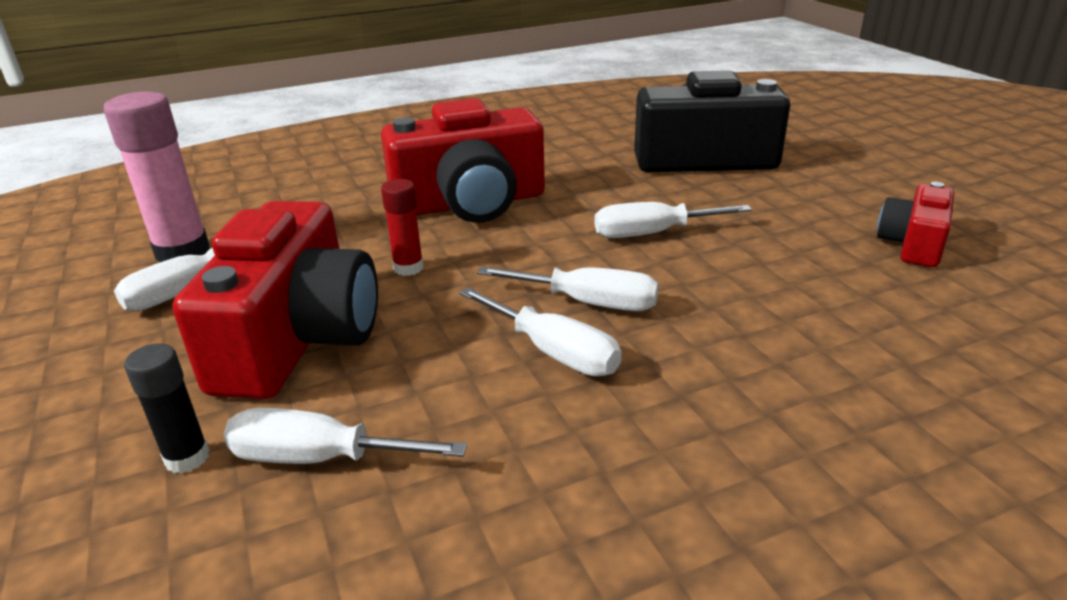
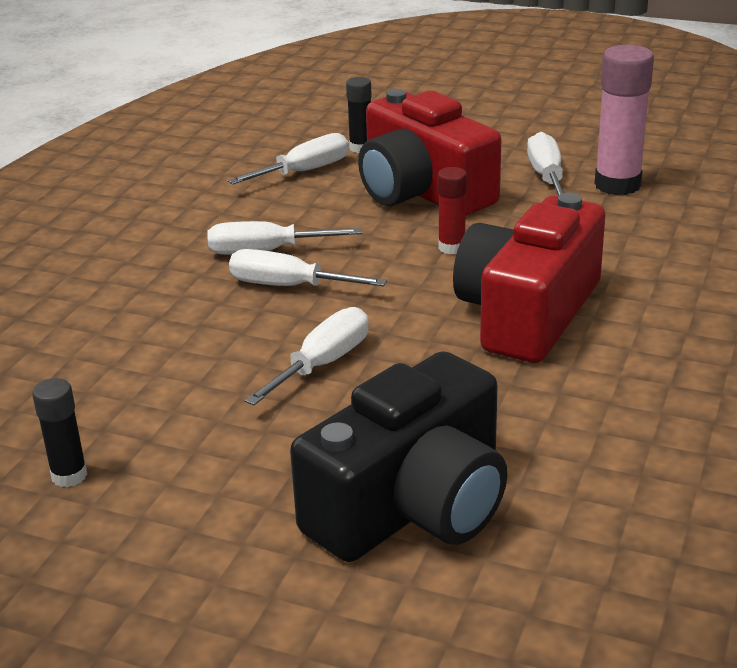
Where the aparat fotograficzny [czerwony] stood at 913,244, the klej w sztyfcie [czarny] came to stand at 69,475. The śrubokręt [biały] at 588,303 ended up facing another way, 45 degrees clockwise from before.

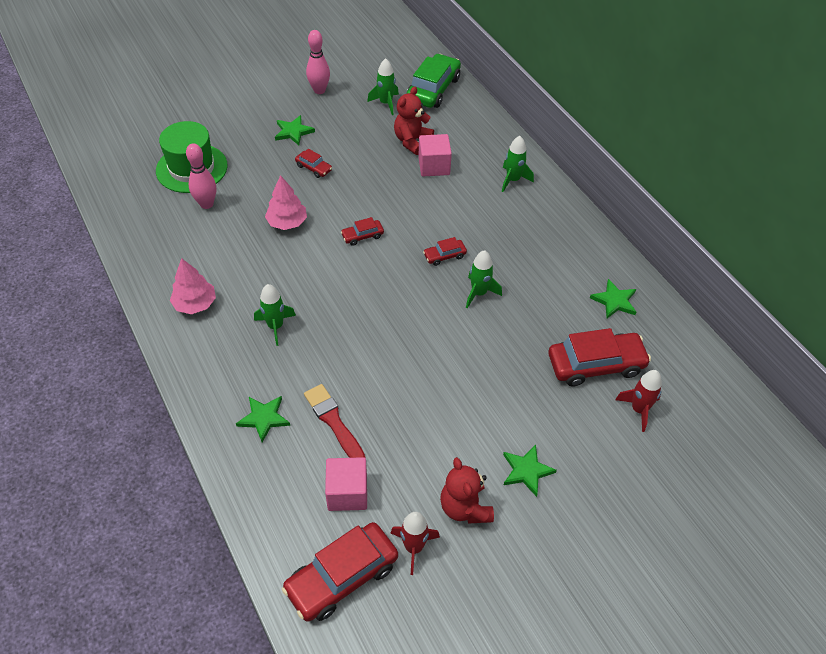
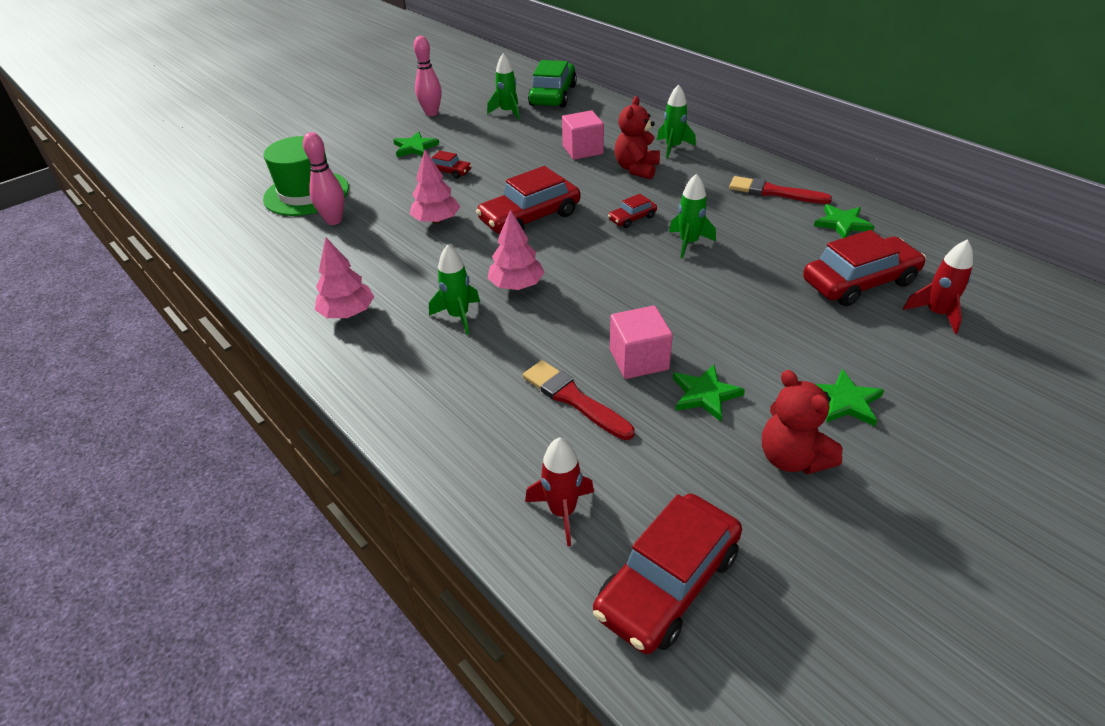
The miś [czerwony] ended up elsewhere, having gone from 412,141 to 636,169. The size of the samochód [czerwony] at 362,236 changed by a factor of 2.08. The gwiazda [zielony] ended up elsewhere, having gone from 264,418 to 705,394. The sześcian [różowy] ended up elsewhere, having gone from 347,493 to 638,359. The rakieta [czerwony] ended up elsewhere, having gone from 414,547 to 562,511. The second view gained the pędzel [czerwony] at 774,192. The second view gained the drzewko [różowy] at 516,285.

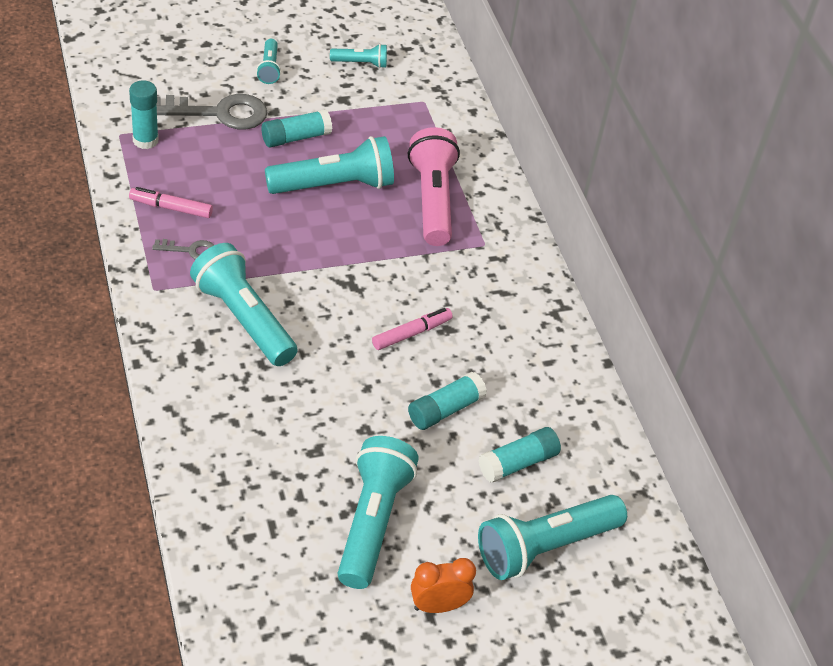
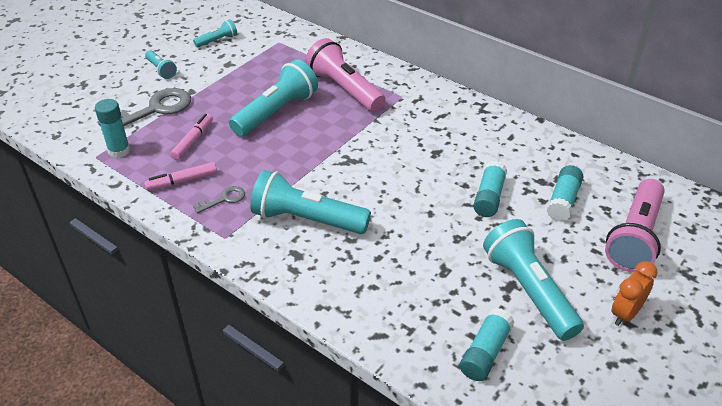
The klej w sztyfcie [turkusowy] ended up elsewhere, having gone from 295,138 to 485,352. The flamaster [różowy] ended up elsewhere, having gone from 411,333 to 193,141. What was the latarka [turkusowy] at 544,547 turned into the latarka [różowy] at 634,237.

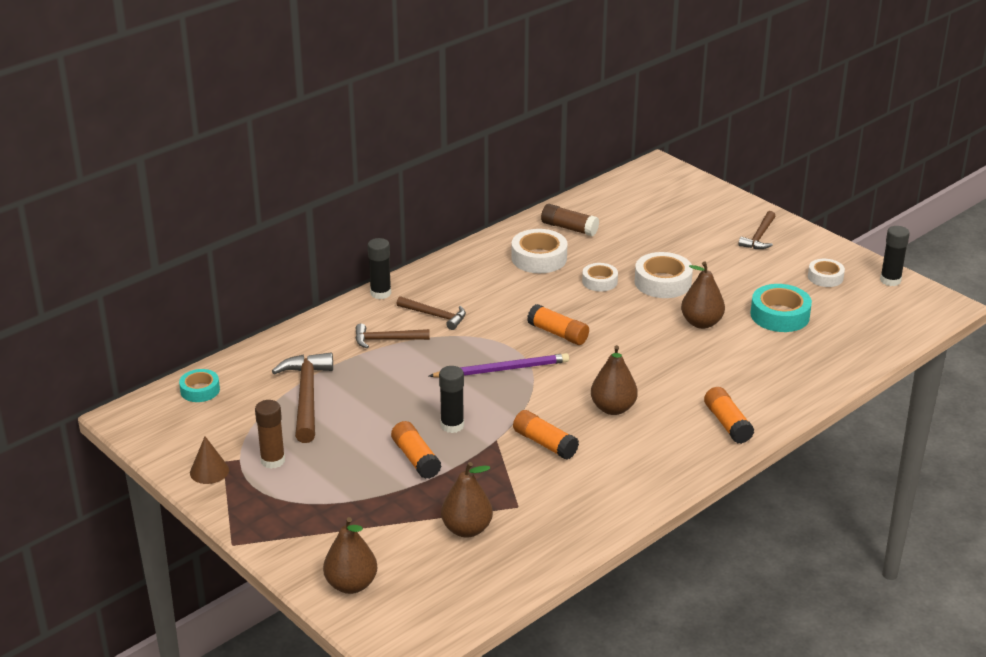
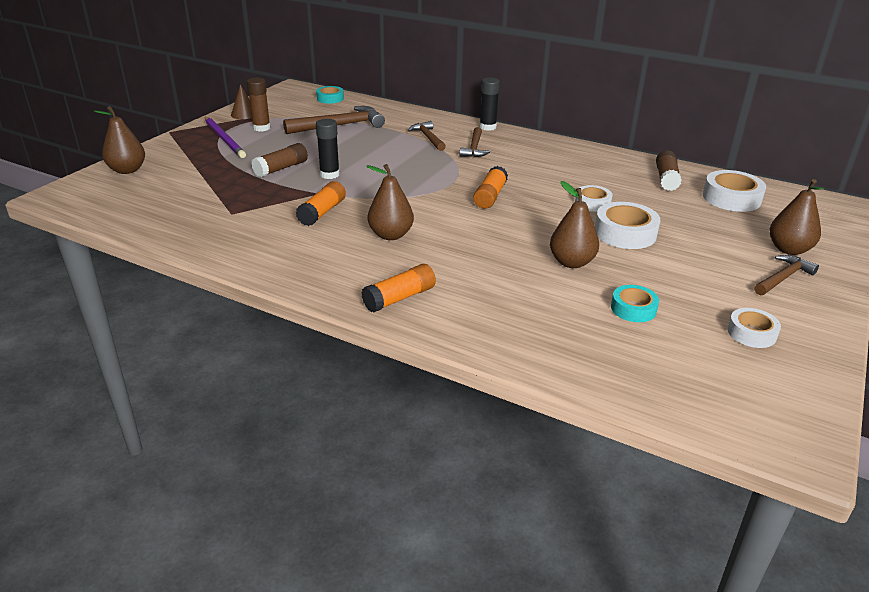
The młotek [brązowy] at 759,237 ended up facing another way, 135 degrees clockwise from before. The second view lost the klej w sztyfcie [czarny] at 890,280. The taśma klejąca [biały] ended up elsewhere, having gone from 539,258 to 731,198. The size of the taśma klejąca [turkusowy] at 780,315 changed by a factor of 0.62. The ołówek [fioletowy] ended up elsewhere, having gone from 502,369 to 224,139. What was the klej w sztyfcie [pomarańczowy] at 416,458 turned into the klej w sztyfcie [brązowy] at 281,169. The gruszka [brązowy] ended up elsewhere, having gone from 467,529 to 788,249.

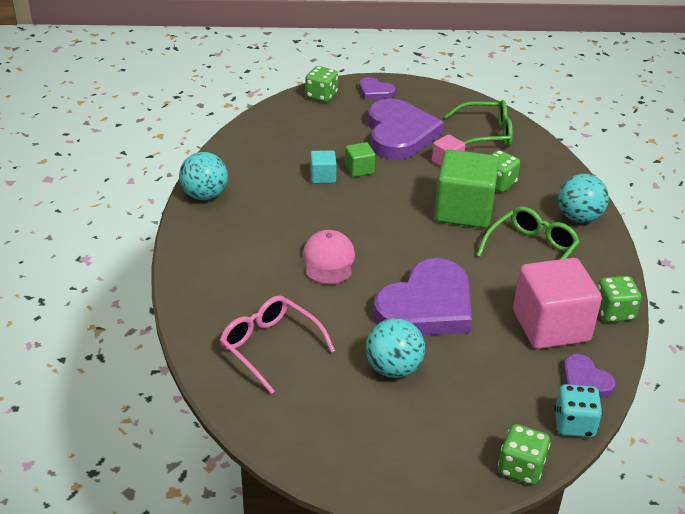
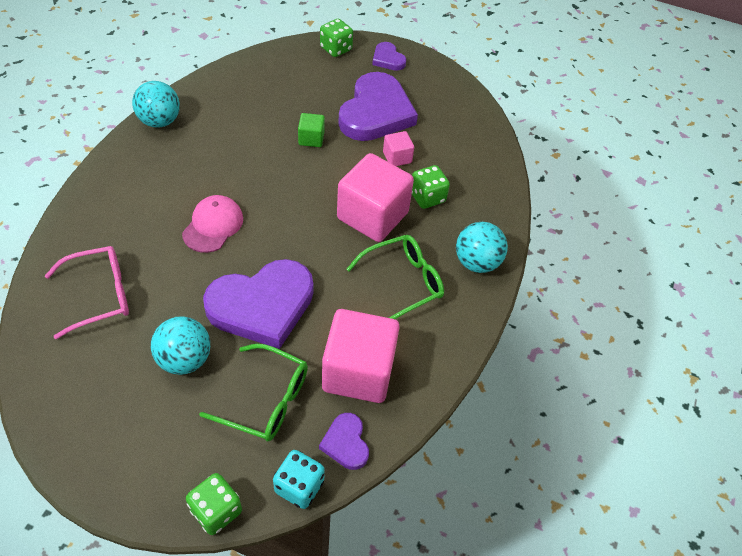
The okulary [zielony] ended up elsewhere, having gone from 486,134 to 266,400. The second view lost the sześcian [turkusowy] at 323,177. What was the sześcian [zielony] at 463,211 turned into the sześcian [różowy] at 372,216. The second view lost the kostka do gry [zielony] at 614,312. The okulary [różowy] at 270,347 ended up facing another way, 90 degrees clockwise from before.

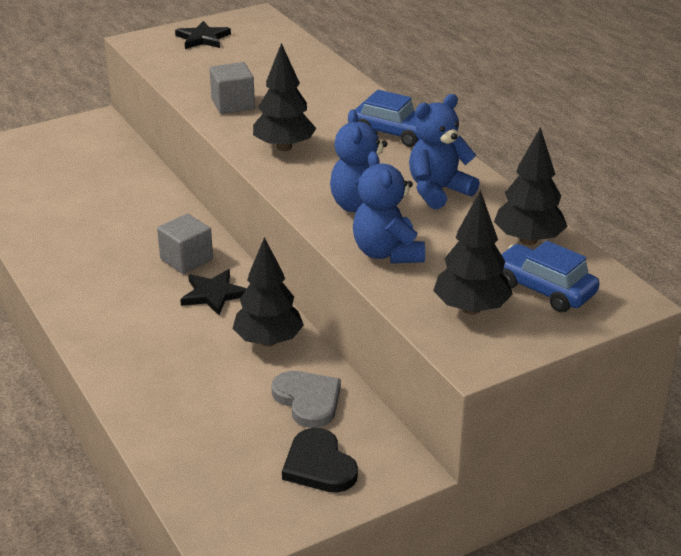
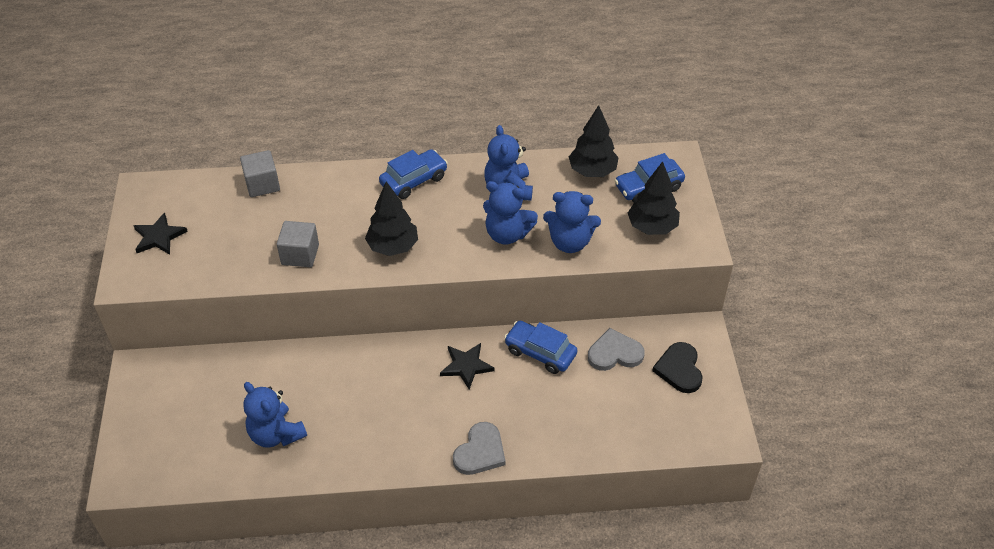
The sześcian [szary] ended up elsewhere, having gone from 186,260 to 262,184. Where the drzewko [czarny] stood at 268,341, the samochód [niebieski] came to stand at 540,352. The serce [czarny] at 319,465 ended up facing another way, 90 degrees clockwise from before. The second view gained the miś [niebieski] at 276,434. The second view gained the serce [szary] at 480,451.

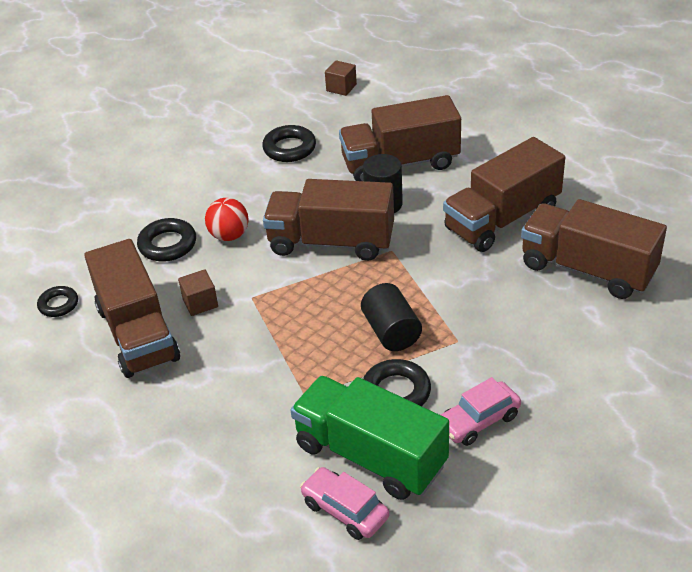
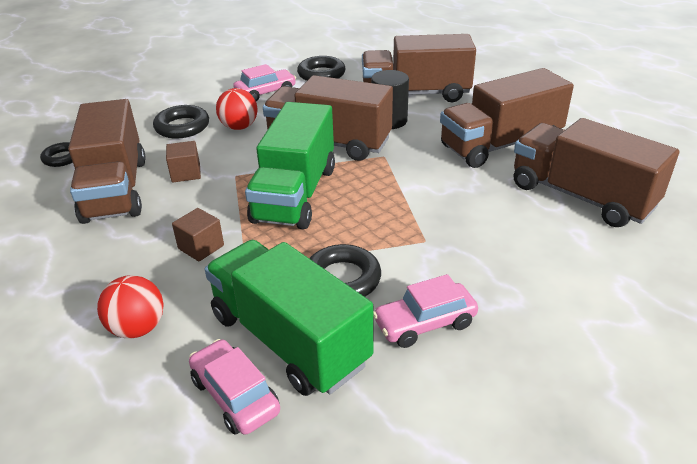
The sześcian [brązowy] ended up elsewhere, having gone from 341,87 to 201,247. The second view lost the walec [czarny] at 391,332. The second view gained the samochód [różowy] at 265,93. The second view gained the ciężarówka [zielony] at 295,194. The second view gained the piłka [czerwony] at 138,328.

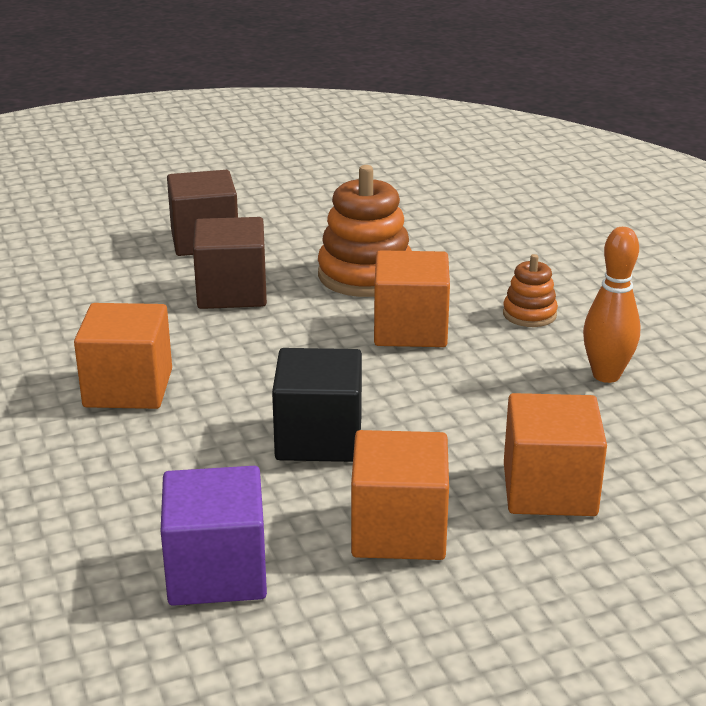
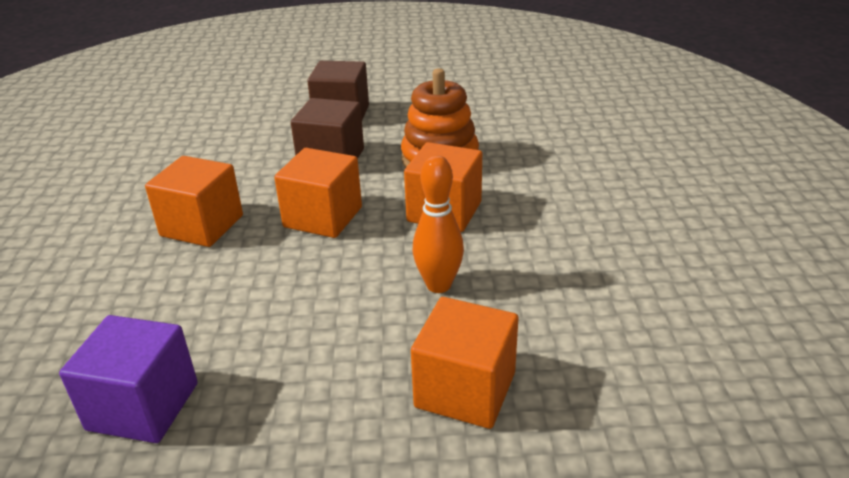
The kręgiel [pomarańczowy] ended up elsewhere, having gone from 606,375 to 438,285. The second view lost the zabawka nakładanka [pomarańczowy] at 529,314. The second view lost the sześcian [czarny] at 319,438. The sześcian [pomarańczowy] ended up elsewhere, having gone from 399,531 to 323,217.

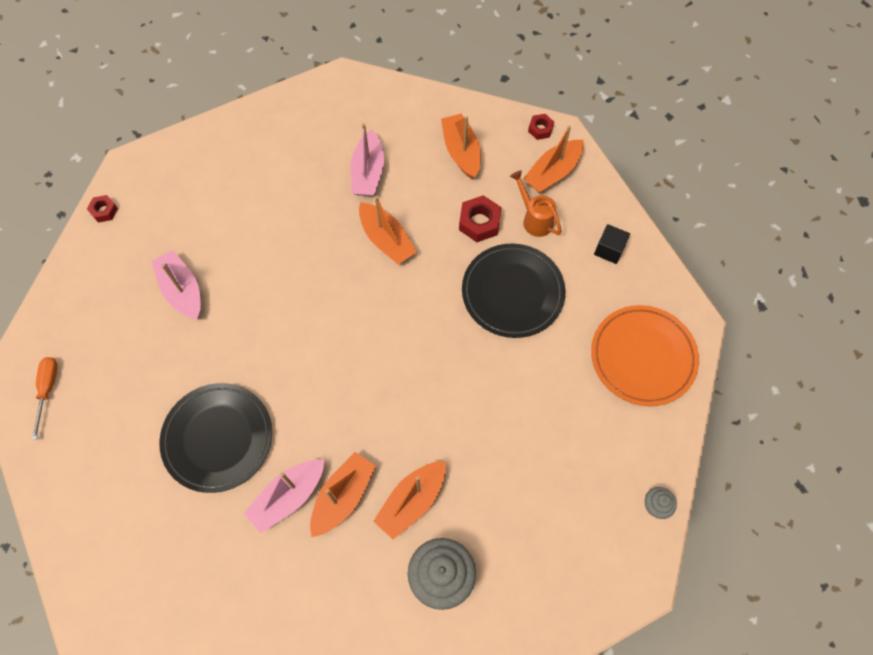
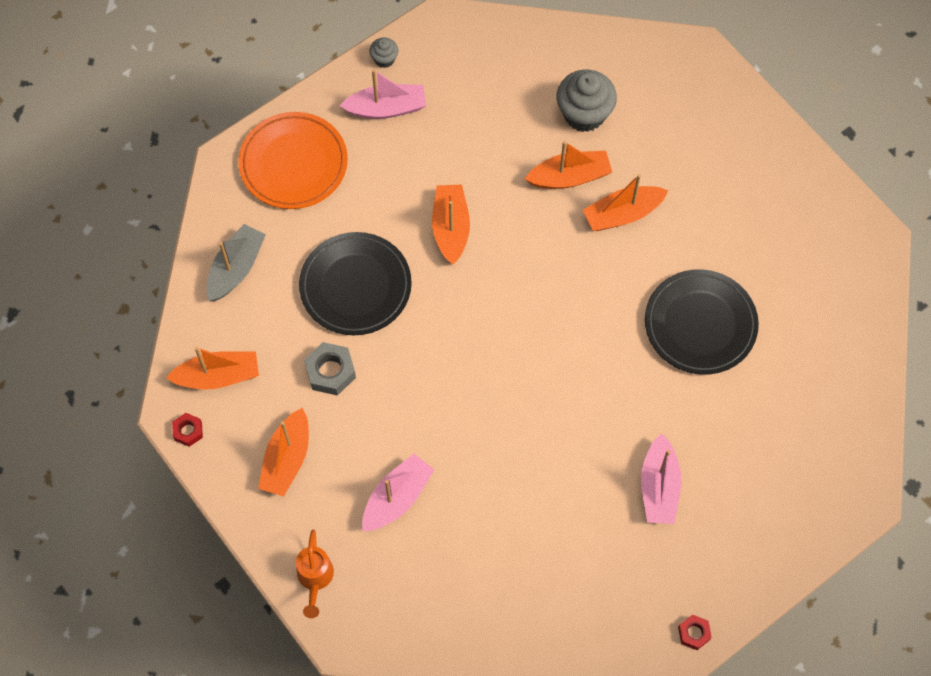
The konewka [pomarańczowy] ended up elsewhere, having gone from 534,218 to 315,579. What was the nakrętka [czerwony] at 479,222 turned into the nakrętka [szary] at 330,372. The łódka [pomarańczowy] ended up elsewhere, having gone from 386,240 to 450,228. Where the sześcian [czarny] stood at 609,250, the łódka [szary] came to stand at 236,268. The second view lost the śrubokręt [pomarańczowy] at 48,390. The łódka [różowy] ended up elsewhere, having gone from 288,497 to 386,108.

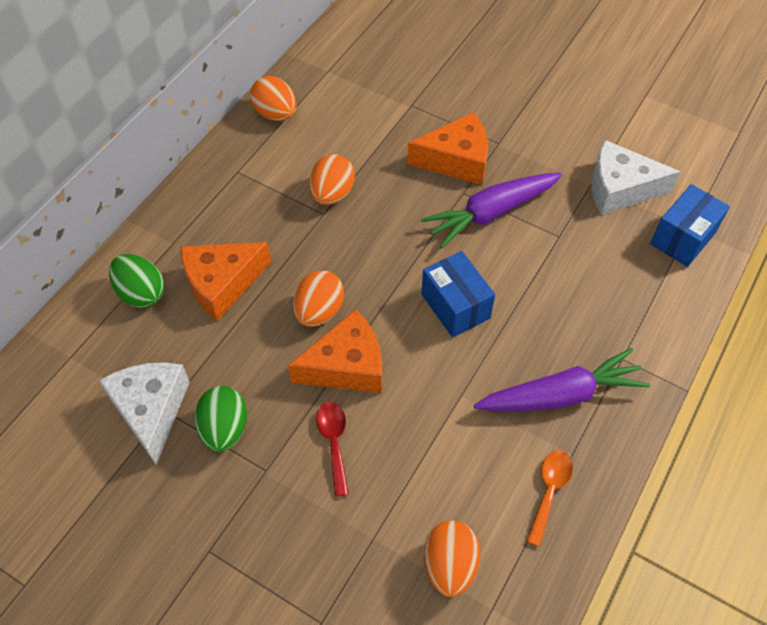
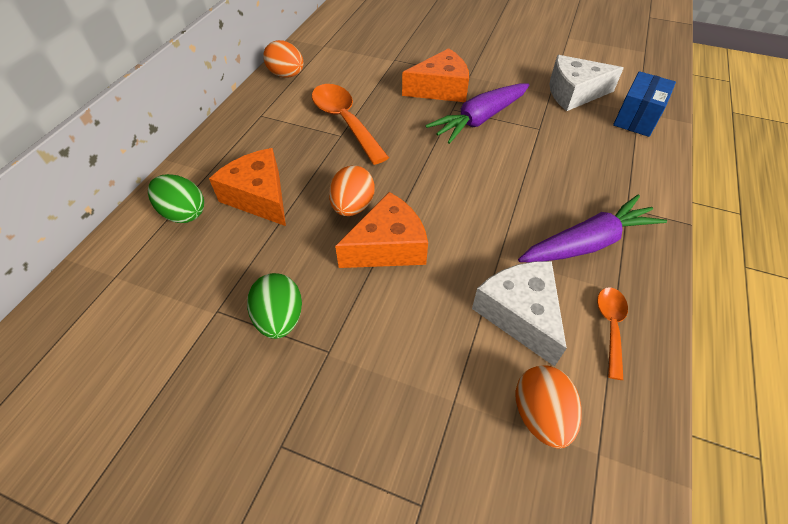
Where the jajko [pomarańczowy] stood at 332,194, the łyżka [pomarańczowy] came to stand at 345,121. The ser [pomarańczowy] at 222,284 ended up facing another way, 90 degrees clockwise from before. The second view lost the pudełko [niebieski] at 455,306. The ser [biały] ended up elsewhere, having gone from 151,410 to 519,314. The second view lost the łyżka [czerwony] at 334,442.

